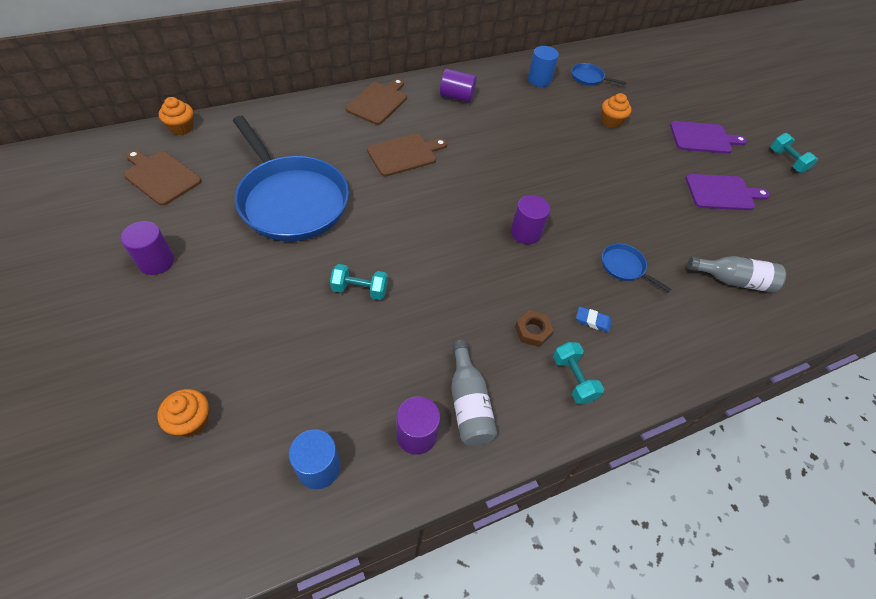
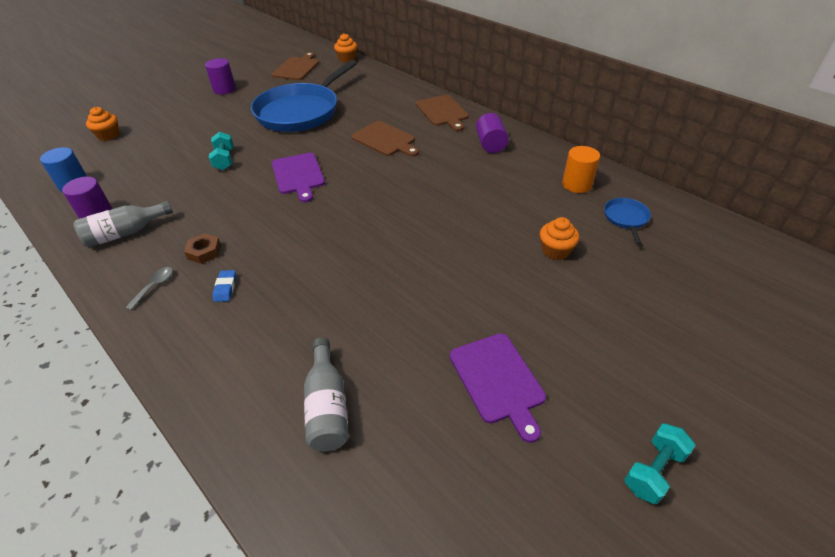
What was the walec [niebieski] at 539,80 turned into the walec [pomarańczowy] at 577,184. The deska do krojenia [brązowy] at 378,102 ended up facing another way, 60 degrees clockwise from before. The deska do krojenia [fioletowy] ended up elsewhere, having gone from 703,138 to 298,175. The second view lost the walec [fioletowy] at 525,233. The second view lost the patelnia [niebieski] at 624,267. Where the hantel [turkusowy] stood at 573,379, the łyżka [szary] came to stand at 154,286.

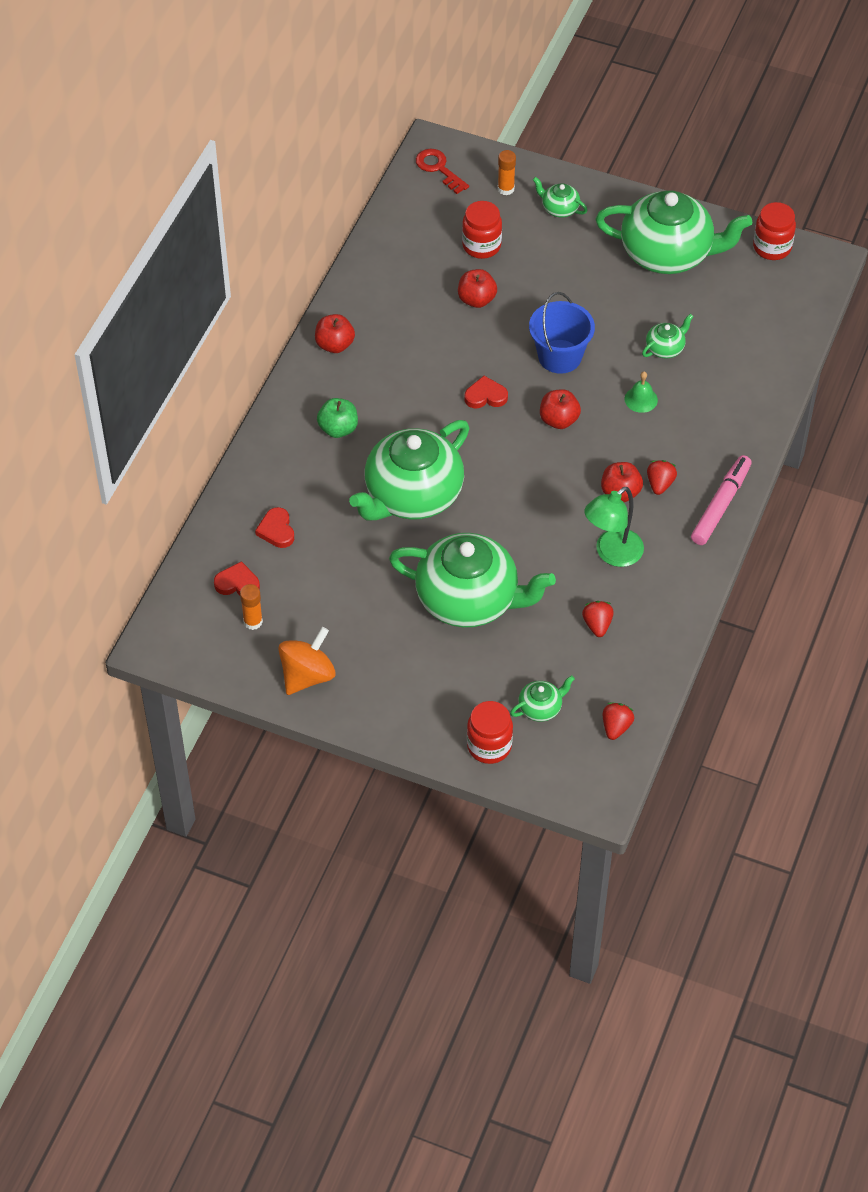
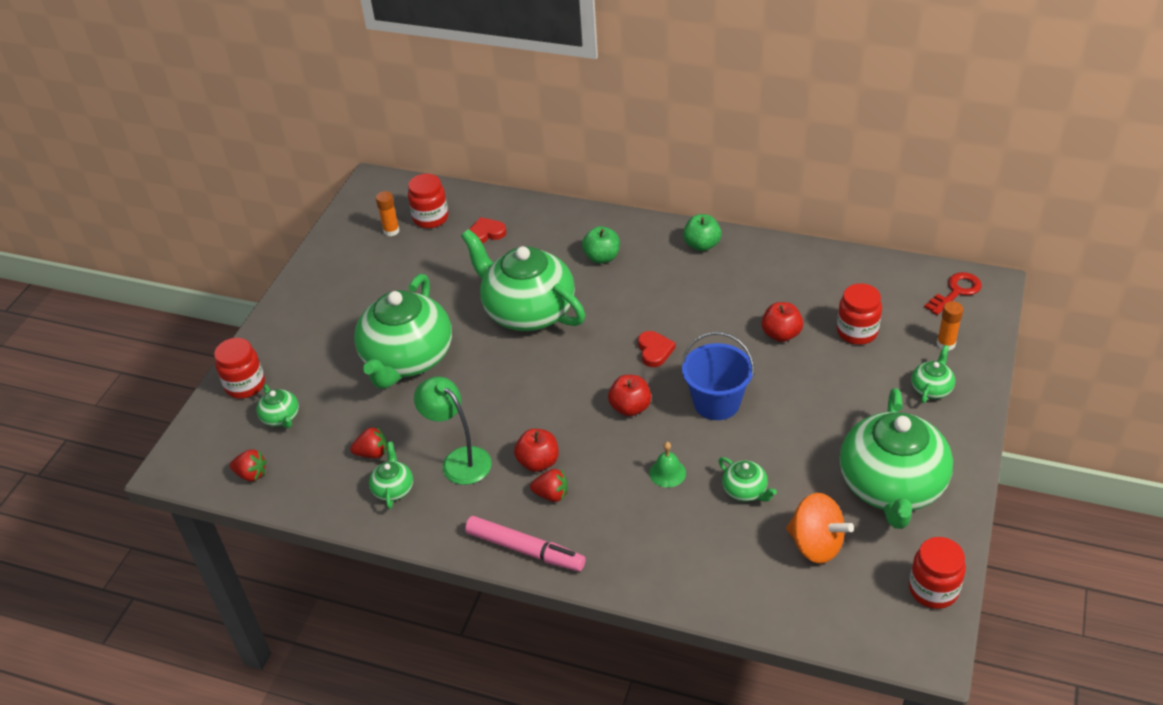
What was the jabłko [czerwony] at 334,345 turned into the jabłko [zielony] at 702,245. Where the serce [czerwony] stood at 237,583, the słoik [czerwony] came to stand at 430,218. The bączek [pomarańczowy] ended up elsewhere, having gone from 307,675 to 816,544. The second view gained the imbryk [zielony] at 393,489.

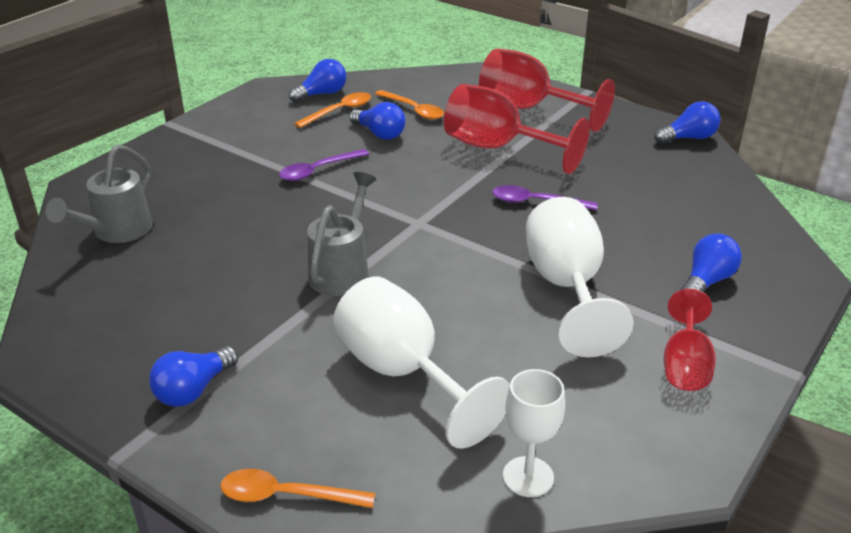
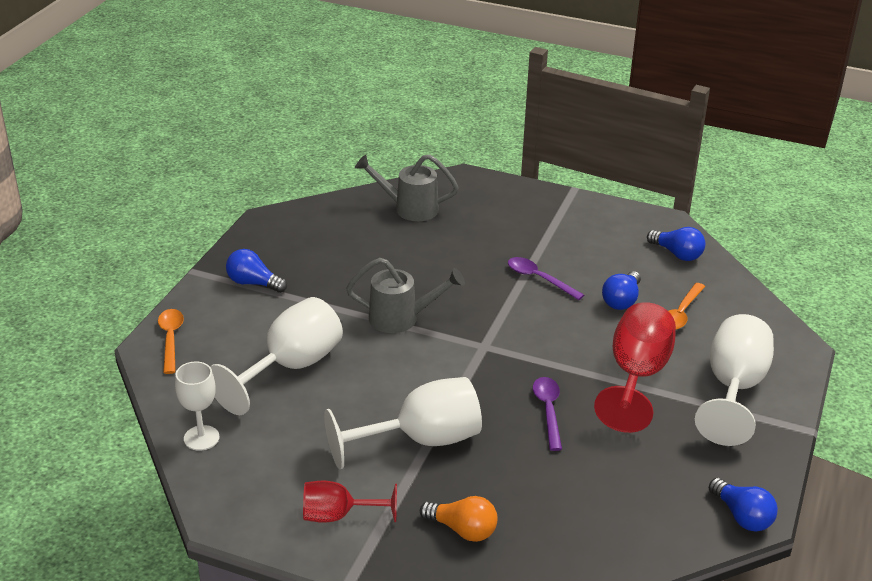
What was the kielich [czerwony] at 528,109 turned into the kielich [biały] at 733,388. The second view lost the łyżka [pomarańczowy] at 339,111. What was the żarówka [niebieski] at 707,281 turned into the żarówka [pomarańczowy] at 463,530.

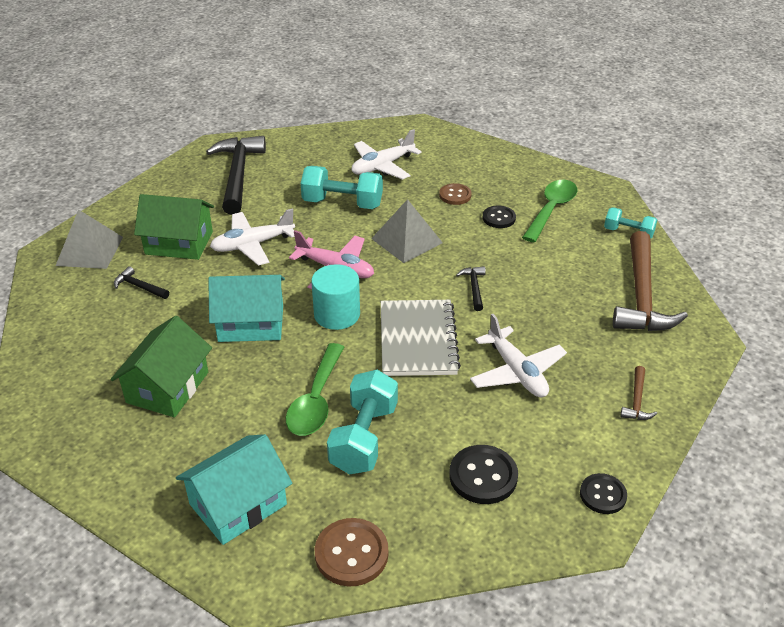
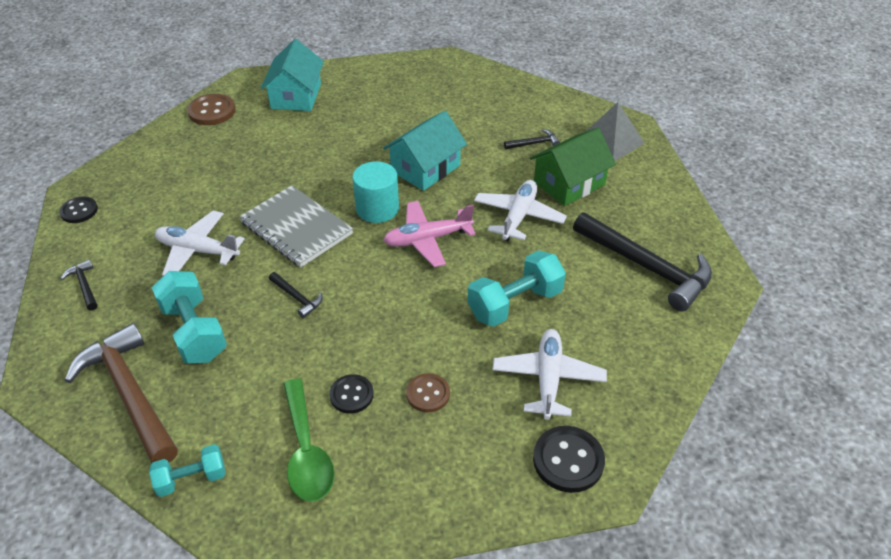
The second view lost the piramida [szary] at 407,240. The second view lost the domek [zielony] at 167,387. The second view lost the łyżka [zielony] at 316,400. What was the młotek [brązowy] at 637,400 turned into the młotek [czarny] at 84,286. The hantel [turkusowy] ended up elsewhere, having gone from 364,438 to 194,332. The guzik [czarny] ended up elsewhere, having gone from 483,476 to 568,460.

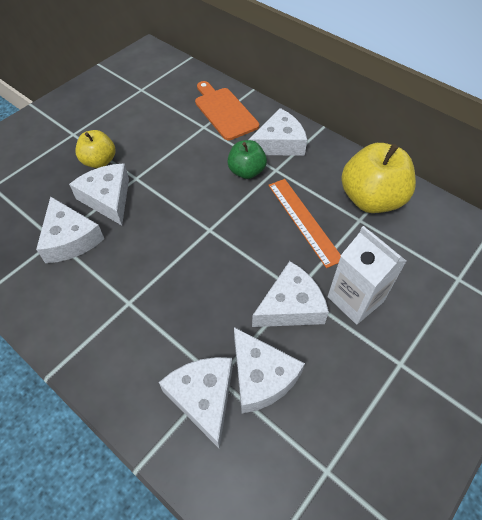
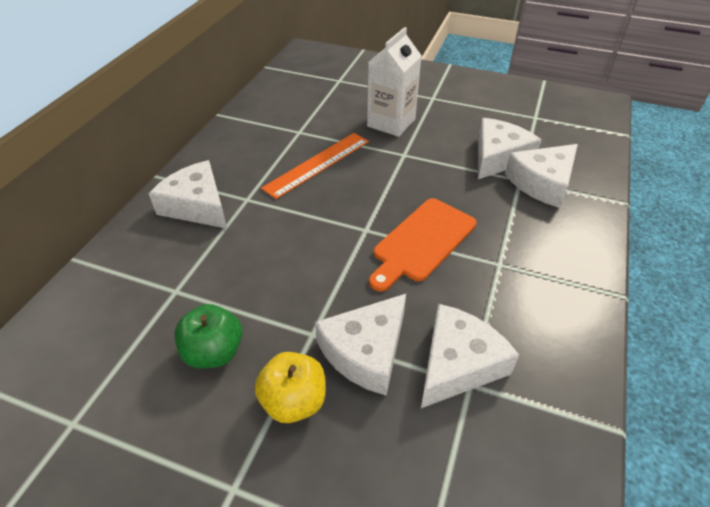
The deska do krojenia [pomarańczowy] ended up elsewhere, having gone from 224,111 to 422,242. The jabłko [zielony] ended up elsewhere, having gone from 246,171 to 214,352. The second view lost the jabłko [żółty] at 371,199. The second view lost the ser [biały] at 290,306.

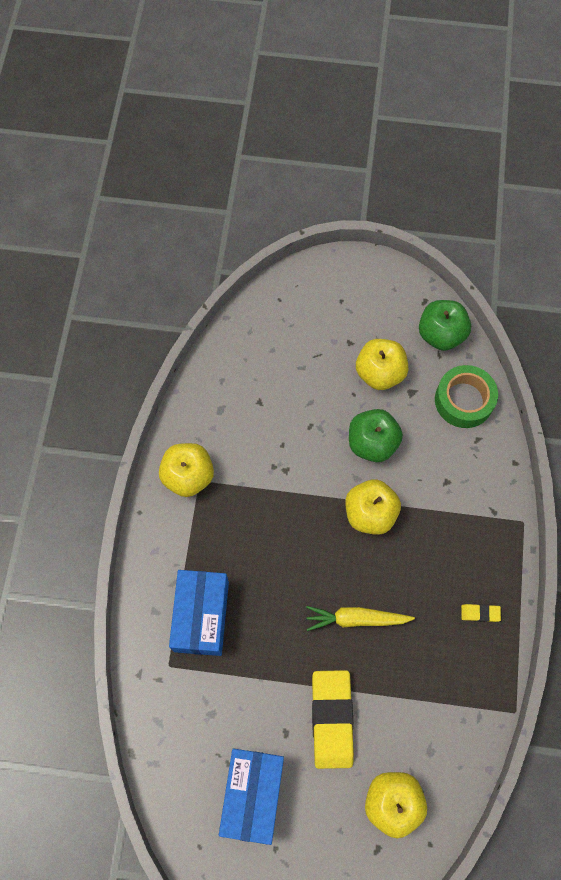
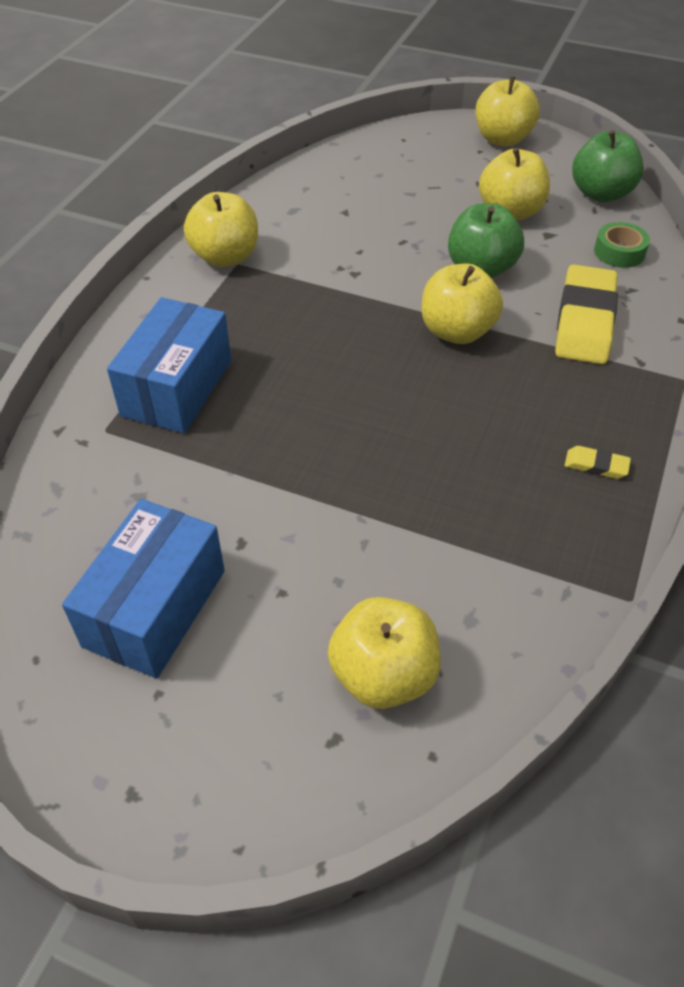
The size of the taśma klejąca [zielony] at 464,400 changed by a factor of 0.62. The second view lost the marchewka [żółty] at 356,619. The gumka do mazania [żółty] ended up elsewhere, having gone from 332,719 to 584,321. The second view gained the jabłko [żółty] at 502,139.

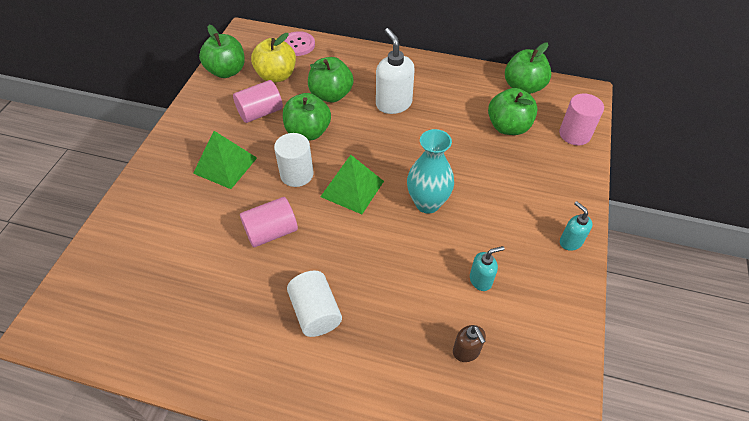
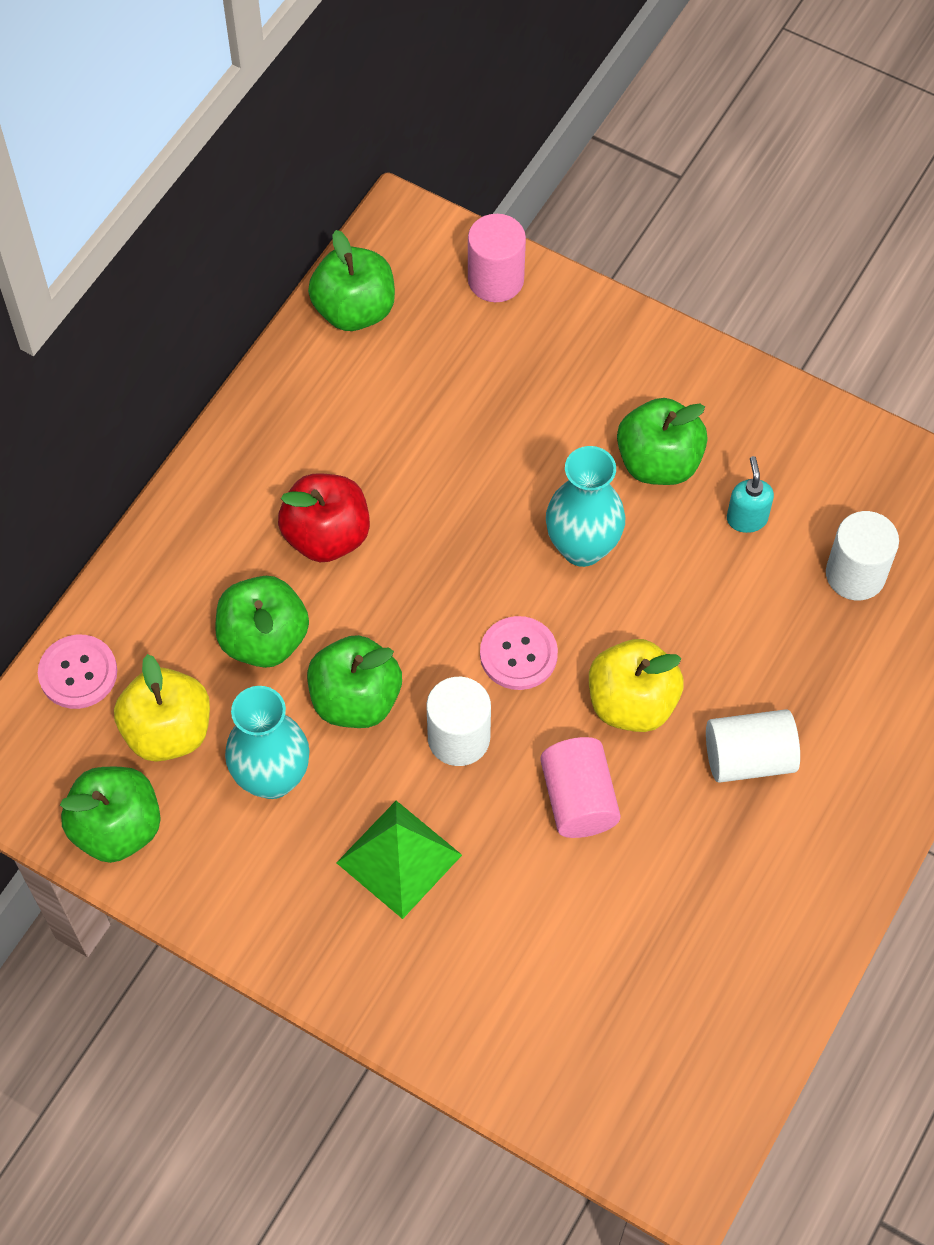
Where the dozownik mydła [biały] stood at 393,104, the jabłko [czerwony] came to stand at 327,536. Where the walec [różowy] stood at 260,112, the wazon [turkusowy] came to stand at 272,778. The jabłko [zielony] ended up elsewhere, having gone from 508,127 to 658,462. Where the piramida [zielony] stood at 352,189, the guzik [różowy] came to stand at 518,654. The second view lost the dozownik mydła [turkusowy] at 570,242. Where the dozownik mydła [brązowy] stood at 466,351, the walec [biały] came to stand at 855,574. The second view gained the jabłko [żółty] at 632,703.

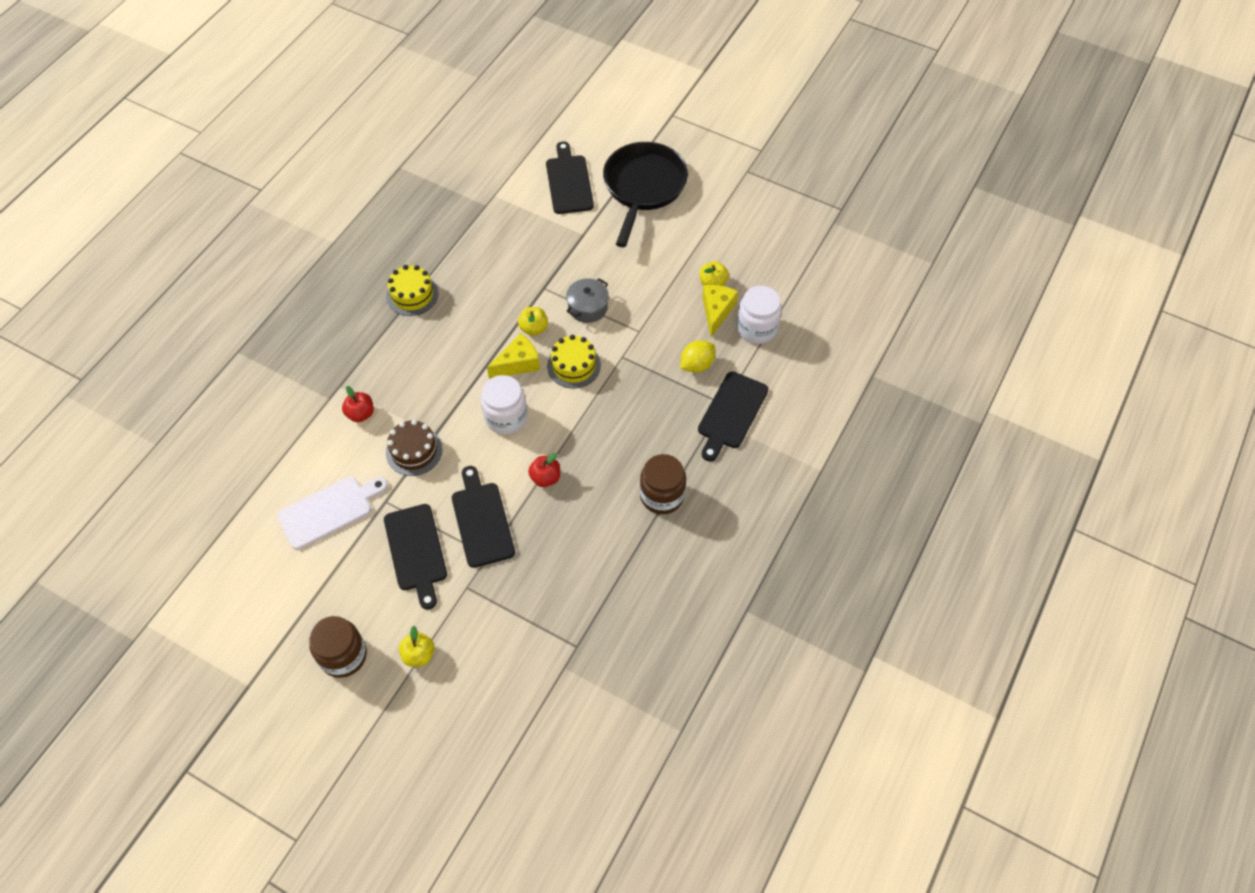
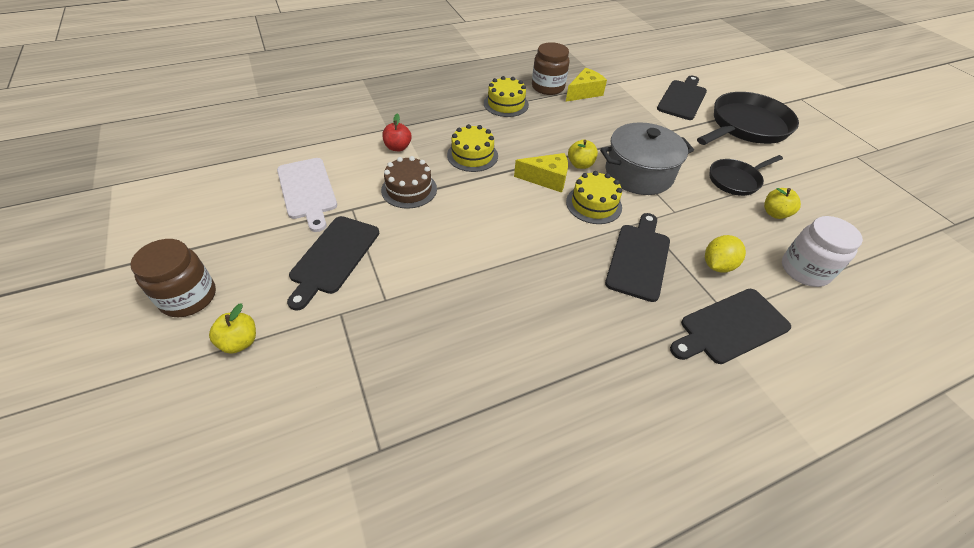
The size of the garnek [szary] at 588,307 changed by a factor of 1.73. The ser [żółty] ended up elsewhere, having gone from 716,311 to 584,93. The cytryna [żółty] at 697,365 ended up facing another way, 45 degrees counterclockwise from before. The second view lost the słoik [biały] at 506,417. The second view lost the jabłko [czerwony] at 545,478. The słoik [brązowy] ended up elsewhere, having gone from 662,495 to 548,87. The deska do krojenia [czarny] ended up elsewhere, having gone from 482,521 to 639,258. The deska do krojenia [biały] at 329,511 ended up facing another way, 60 degrees clockwise from before. The second view gained the tort [żółty] at 472,155. The second view gained the patelnia [czarny] at 736,180.

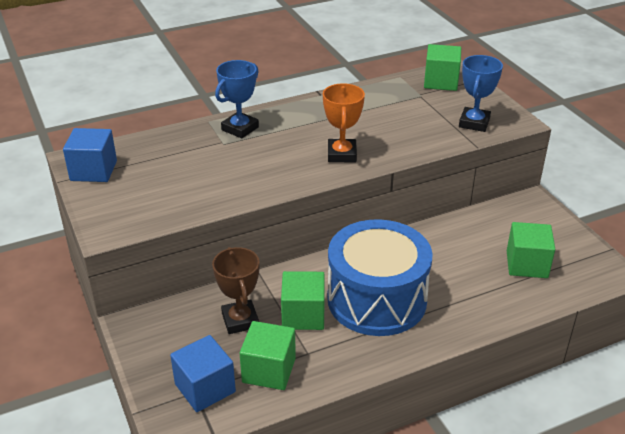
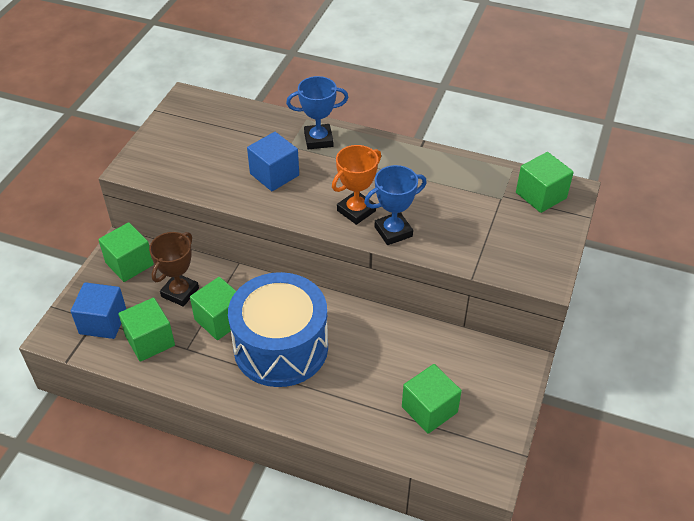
The puchar [niebieski] ended up elsewhere, having gone from 474,123 to 393,231. The sześcian [niebieski] ended up elsewhere, having gone from 93,171 to 274,174. The second view gained the sześcian [zielony] at 129,264.

